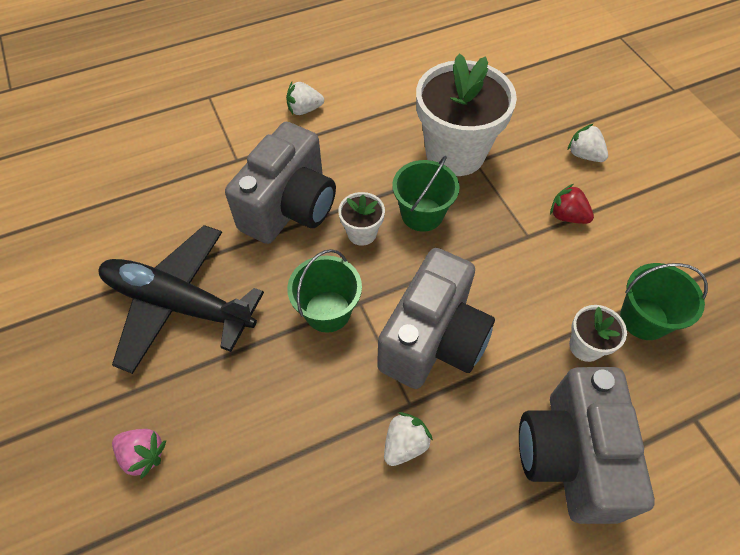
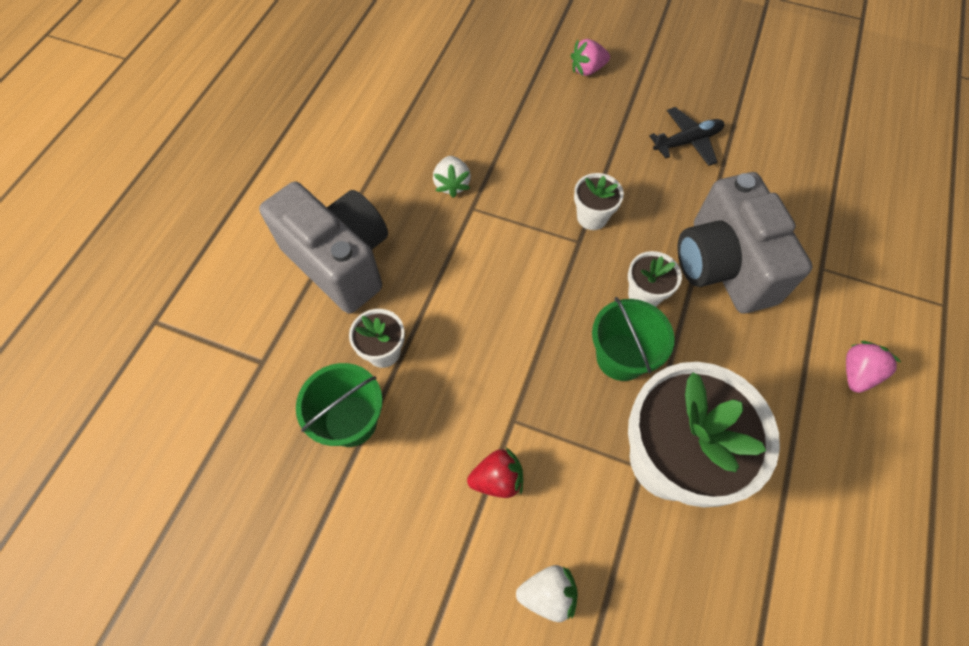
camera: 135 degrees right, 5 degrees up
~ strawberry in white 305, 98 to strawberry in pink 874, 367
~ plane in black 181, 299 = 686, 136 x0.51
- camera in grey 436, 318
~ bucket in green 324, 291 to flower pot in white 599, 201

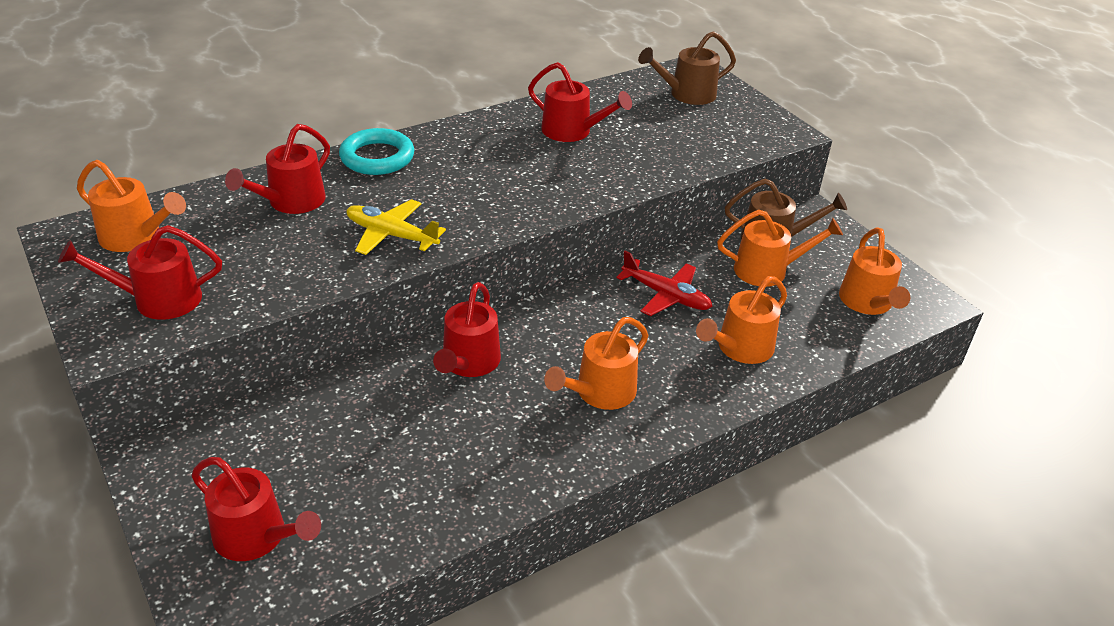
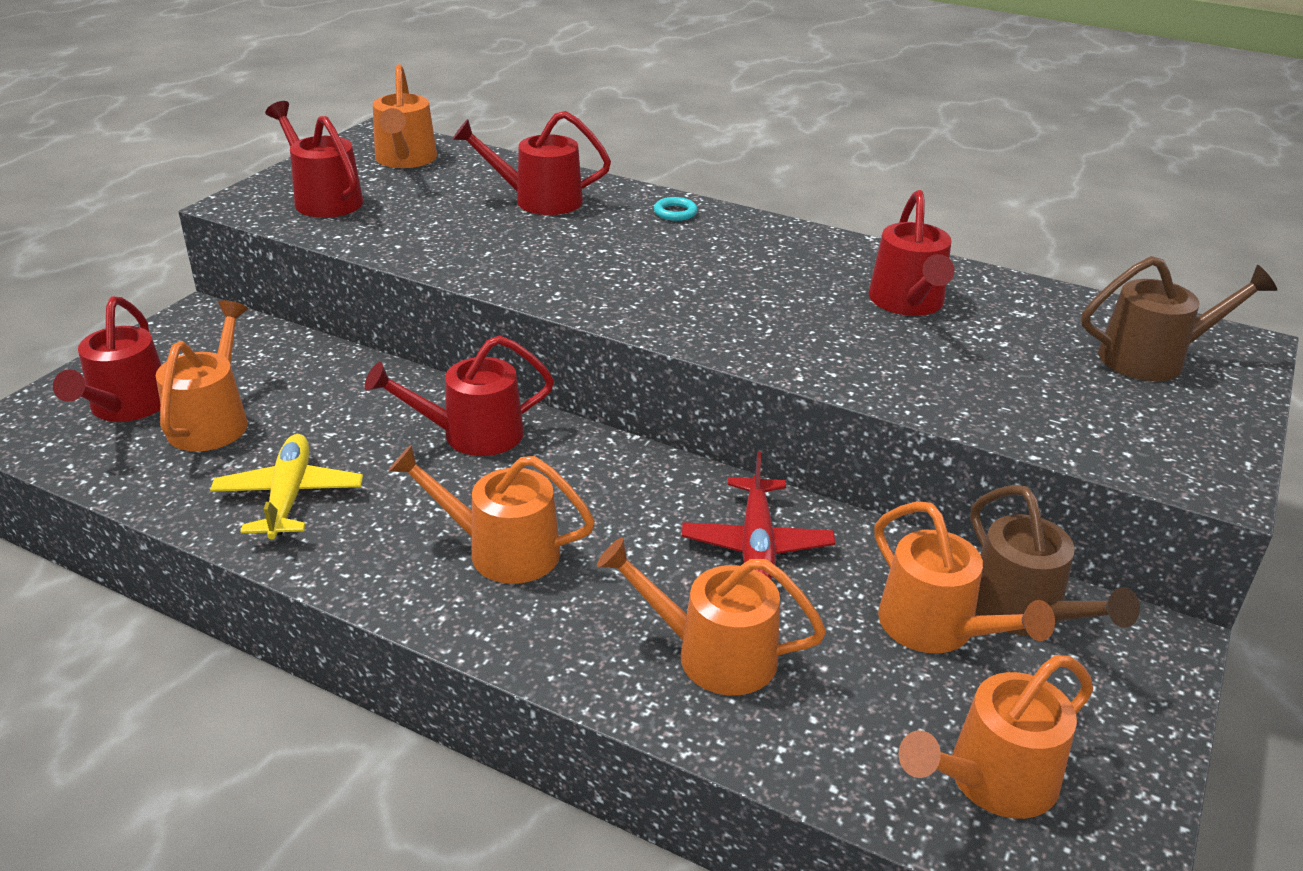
camera: 60 degrees right, 5 degrees down
~ watering can in brown 687, 68 = 1179, 318 135 degrees clockwise
~ ring in turquoise 376, 151 = 675, 209 x0.46
~ plane in yellow 396, 227 to 286, 486
+ watering can in orange 202, 375

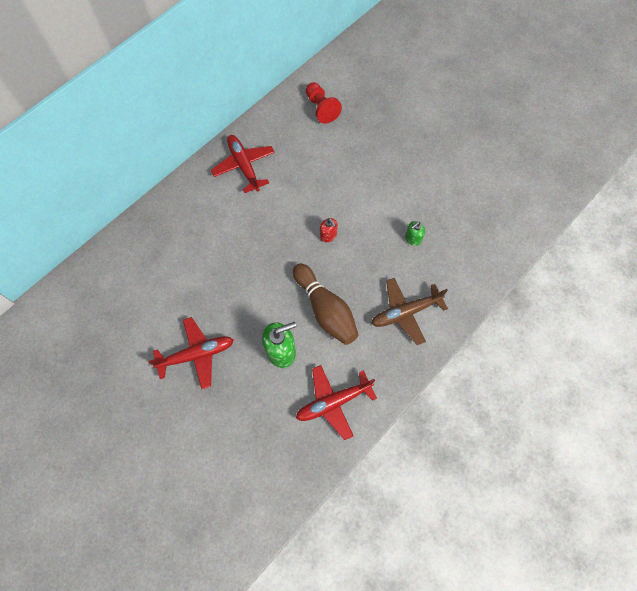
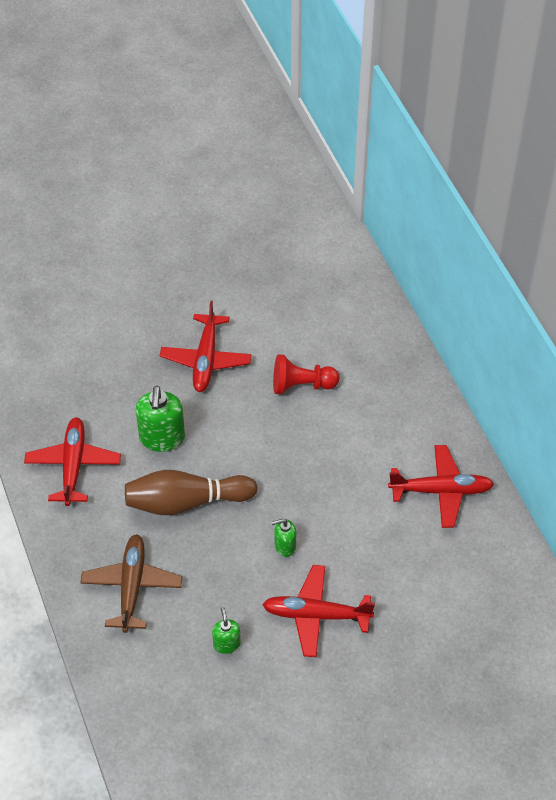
camera: 115 degrees right, 15 degrees down
~ pawn in red 324, 103 to 306, 374
~ soap dispenser in red 329, 230 to soap dispenser in green 284, 538
+ plane in red 318, 611

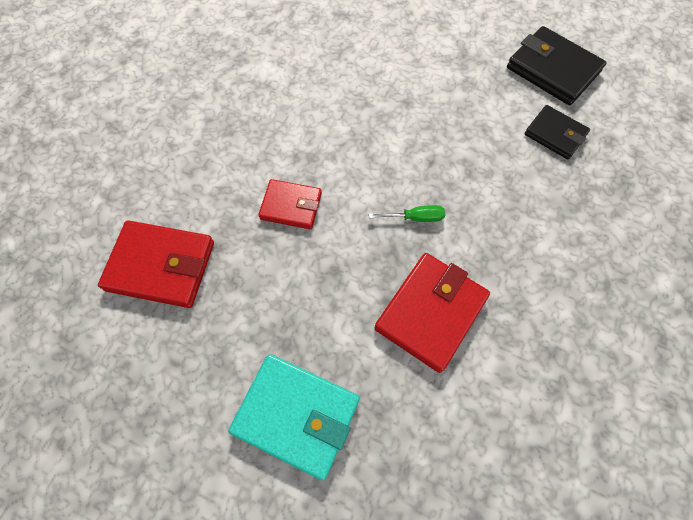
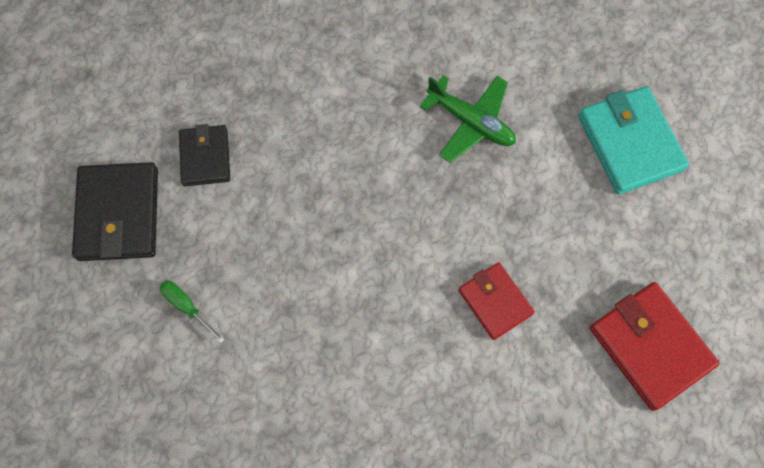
camera: 135 degrees left, 5 degrees up
~ screwdriver in green 407, 213 to 192, 311
~ wallet in red 432, 313 to plane in green 468, 118

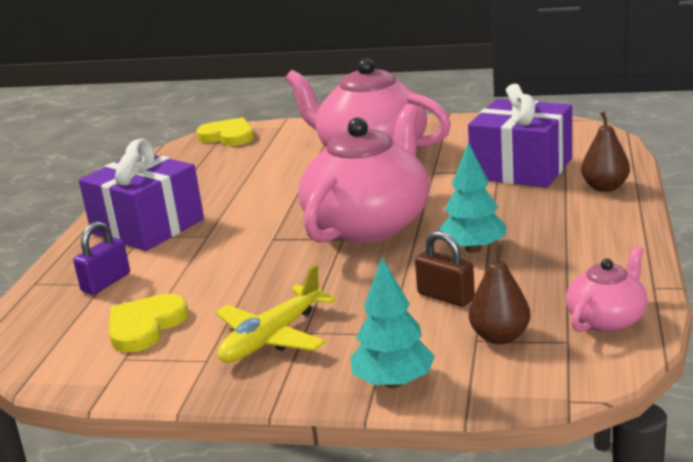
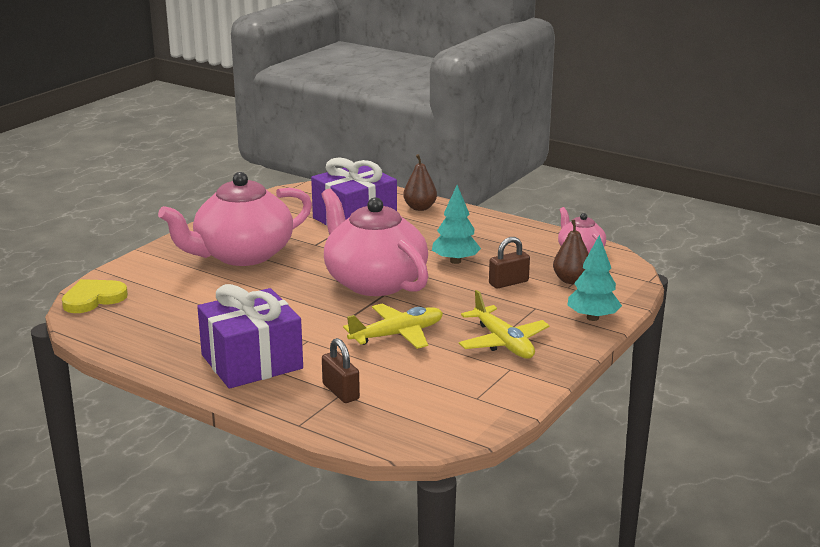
camera: 70 degrees left, 0 degrees up
~ padlock in purple 101, 258 to padlock in brown 341, 370
- heart in yellow 148, 323
+ plane in yellow 393, 326

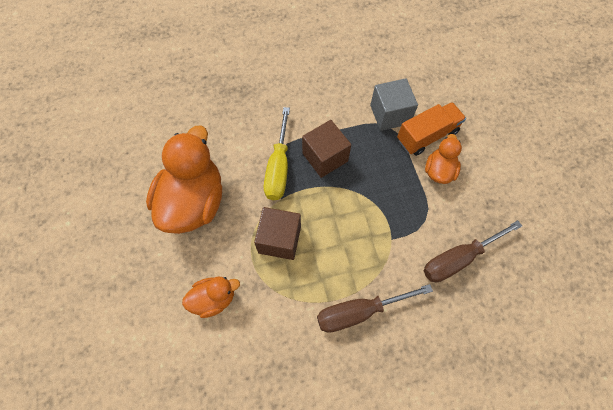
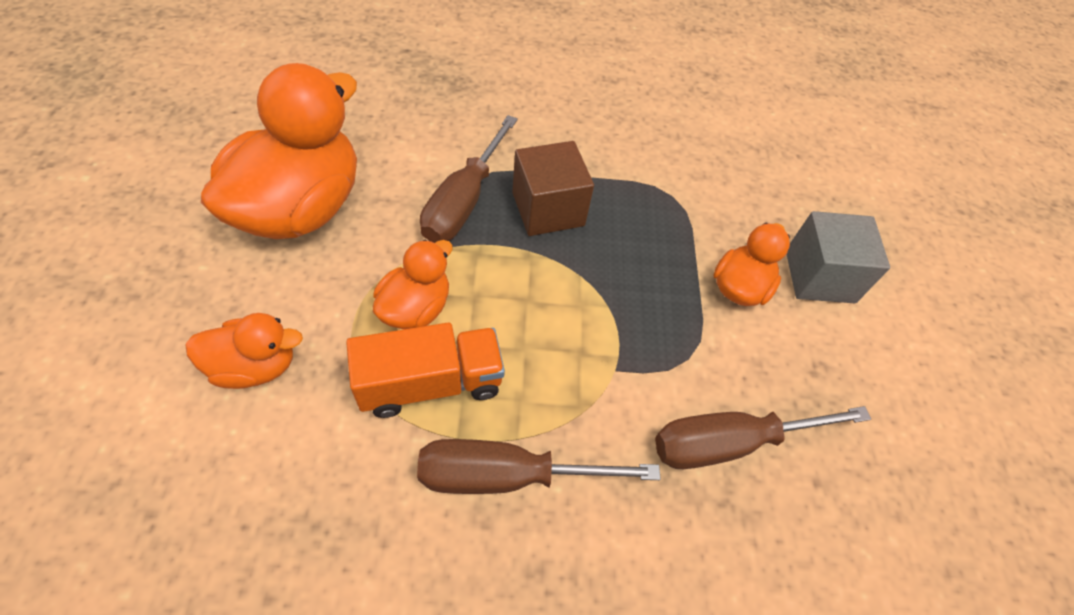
camera: 10 degrees right, 10 degrees down
~ cube in grey 394, 104 to 838, 257
~ truck in orange 431, 129 to 425, 370
~ screwdriver in yellow 277, 153 to screwdriver in brown 469, 179
~ cube in brown 277, 233 to duck in orange 413, 284

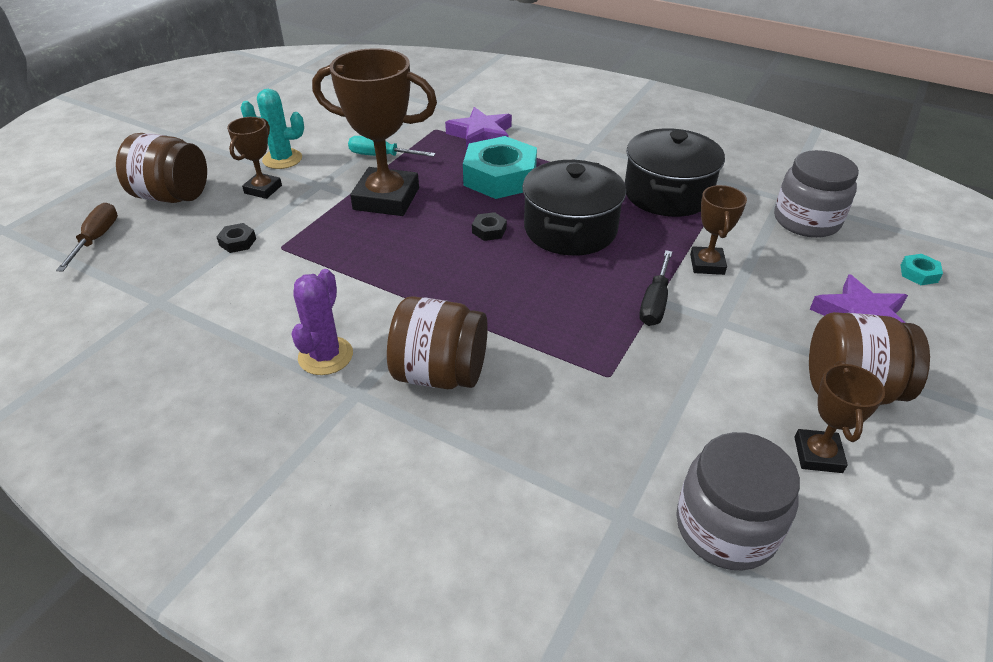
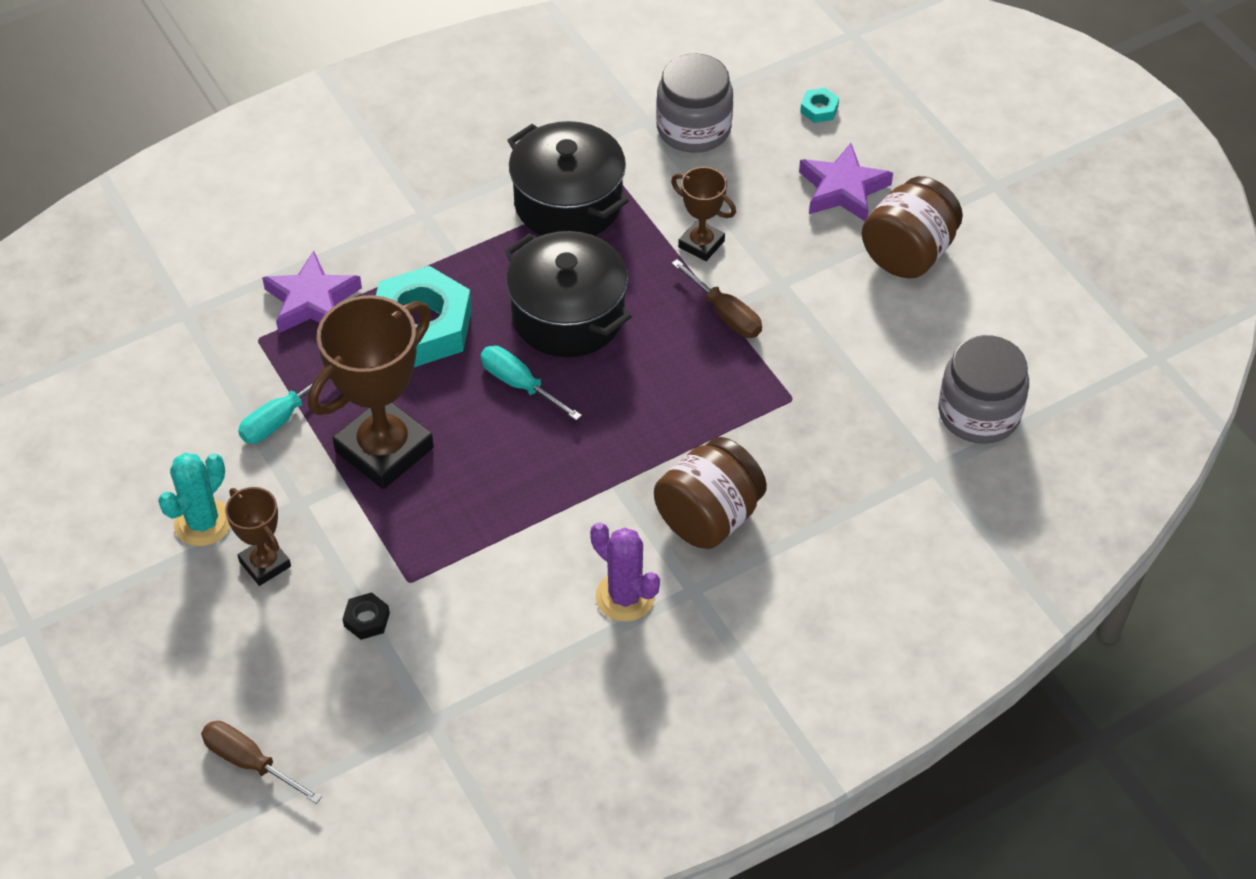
camera: 60 degrees left, 10 degrees up
- jar in brown 161, 168
~ nut in black 489, 226 to screwdriver in turquoise 531, 383
~ screwdriver in black 655, 288 to screwdriver in brown 716, 298
- trophy in brown 839, 417

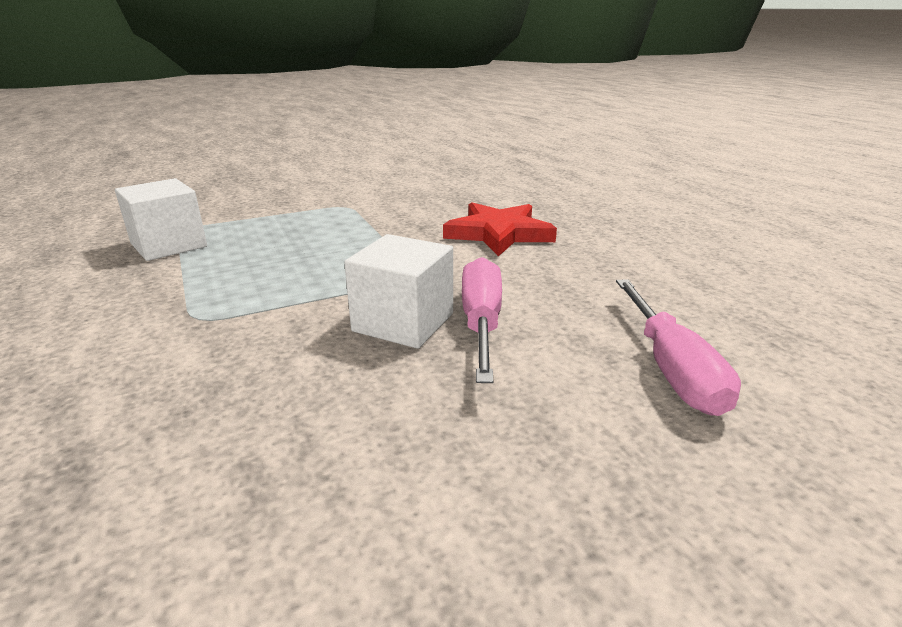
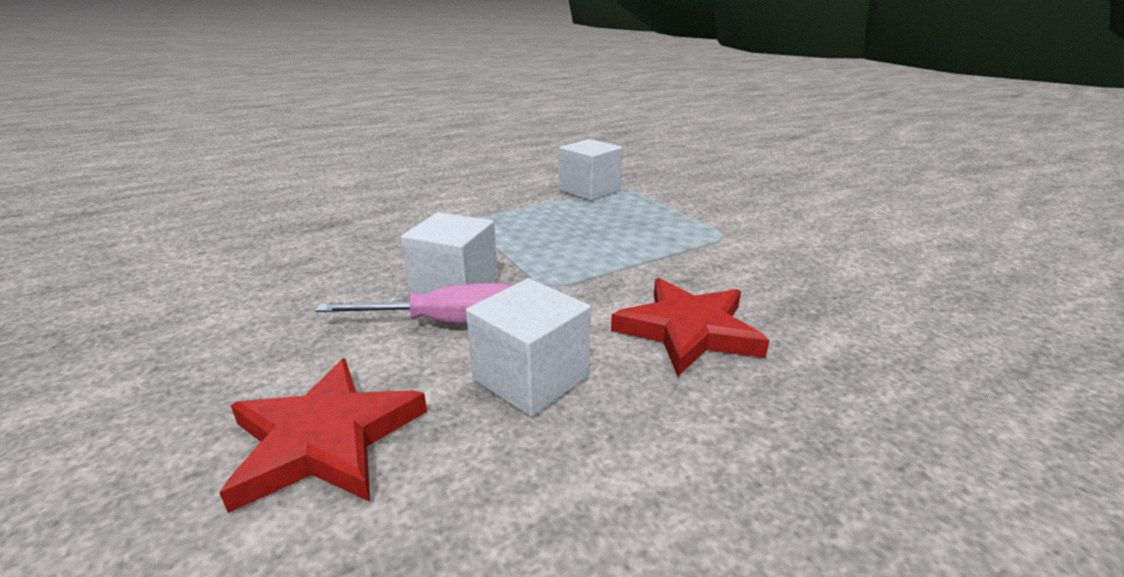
camera: 85 degrees right, 0 degrees up
~ screwdriver in pink 678, 347 to star in red 323, 436
+ cube in white 528, 347

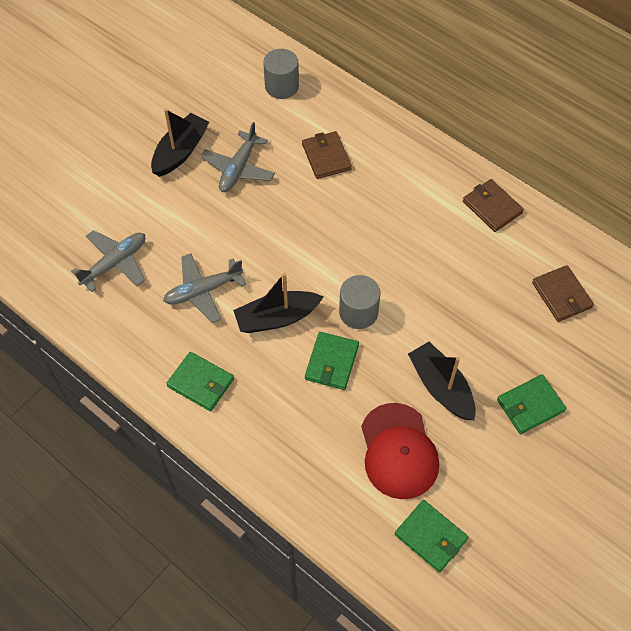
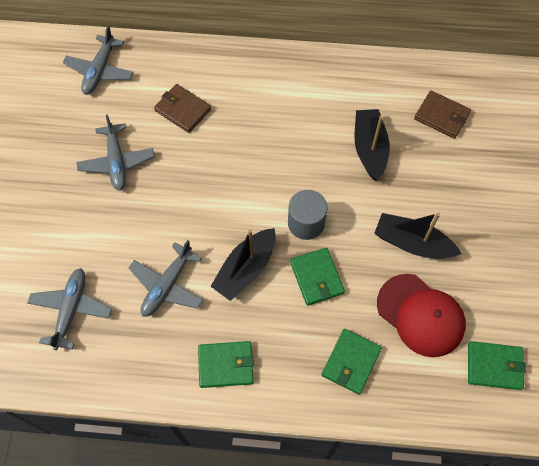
camera: 35 degrees left, 5 degrees up
~ cylinder in grey 281, 74 to plane in grey 97, 60
~ boat in black 180, 143 to 372, 145
- wallet in brown 493, 205
~ wallet in green 531, 404 to 352, 362

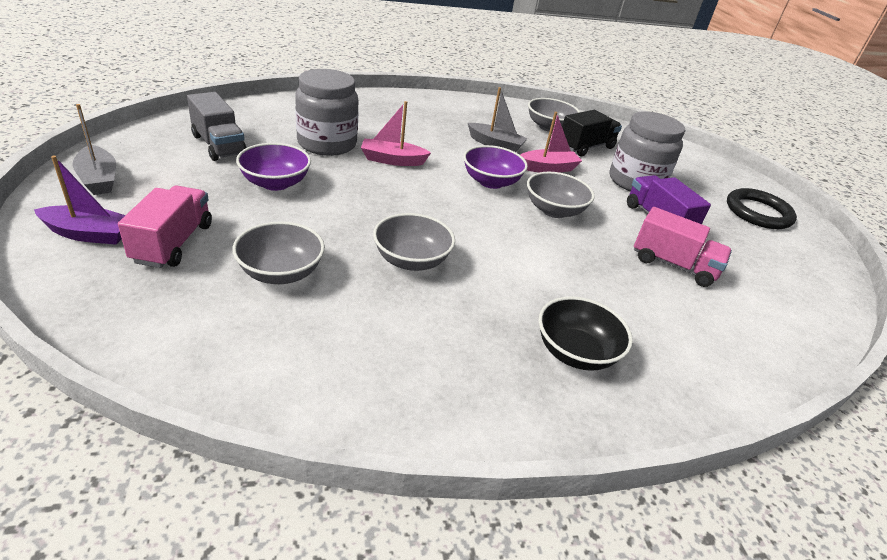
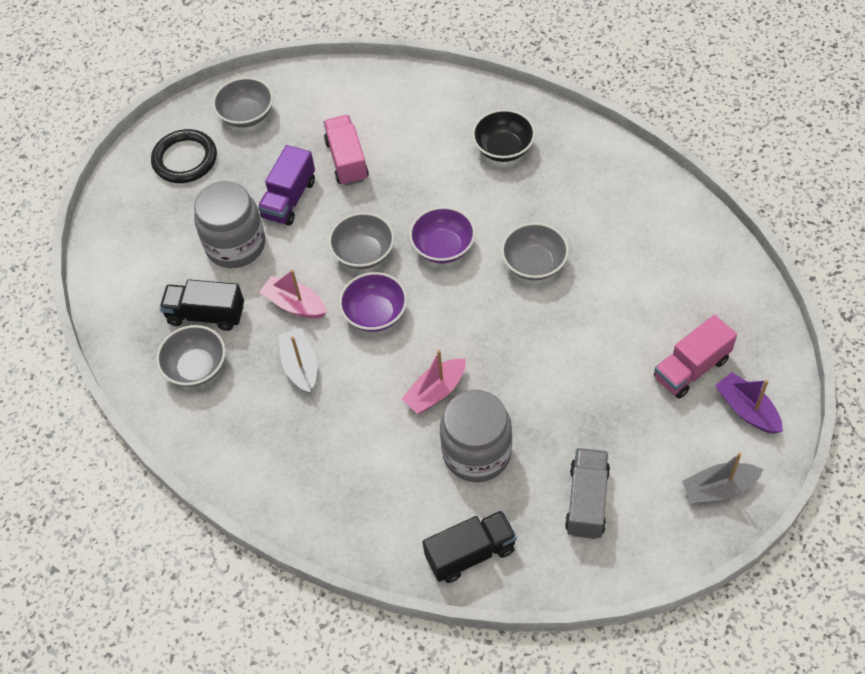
camera: 125 degrees left, 20 degrees up
~ boat in pink 396, 133 = 433, 382 90 degrees clockwise
~ boat in grey 94, 149 = 722, 478 120 degrees counterclockwise
~ bowl in purple 273, 167 to 442, 235
~ bowl in grey 278, 252 to 243, 102
+ truck in black 469, 546

